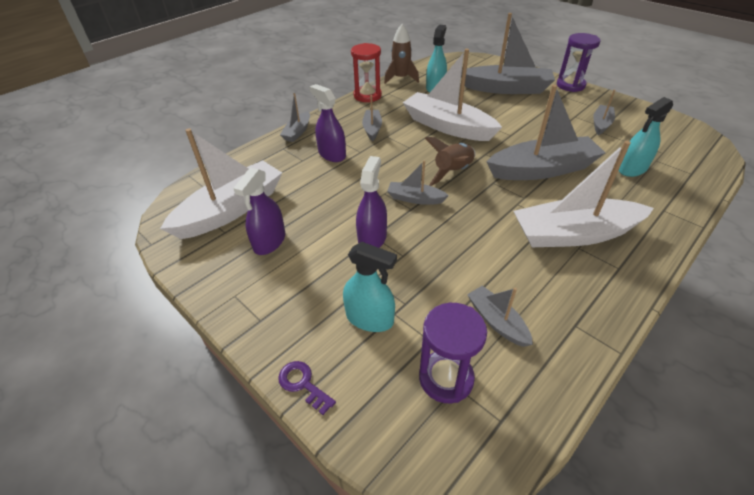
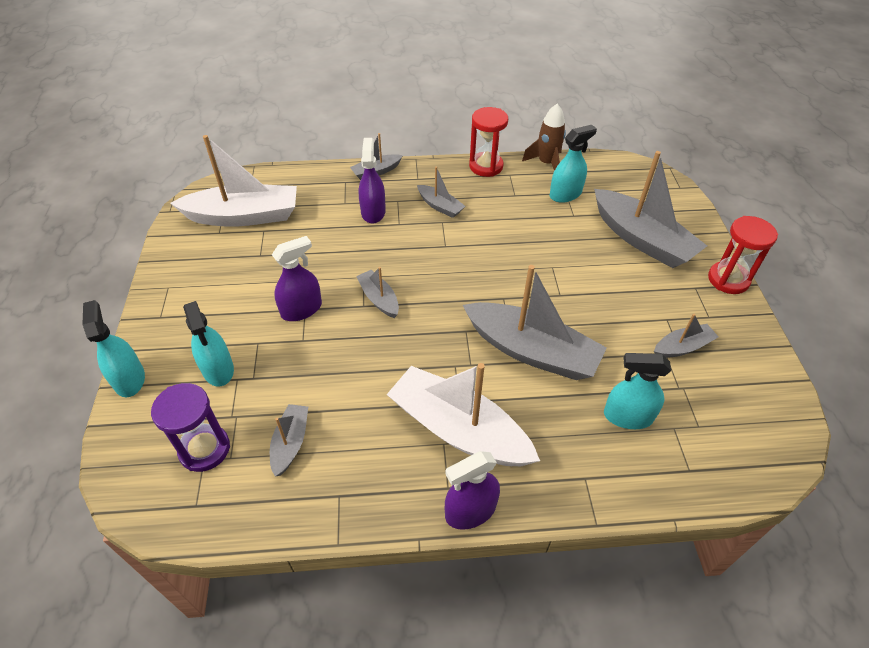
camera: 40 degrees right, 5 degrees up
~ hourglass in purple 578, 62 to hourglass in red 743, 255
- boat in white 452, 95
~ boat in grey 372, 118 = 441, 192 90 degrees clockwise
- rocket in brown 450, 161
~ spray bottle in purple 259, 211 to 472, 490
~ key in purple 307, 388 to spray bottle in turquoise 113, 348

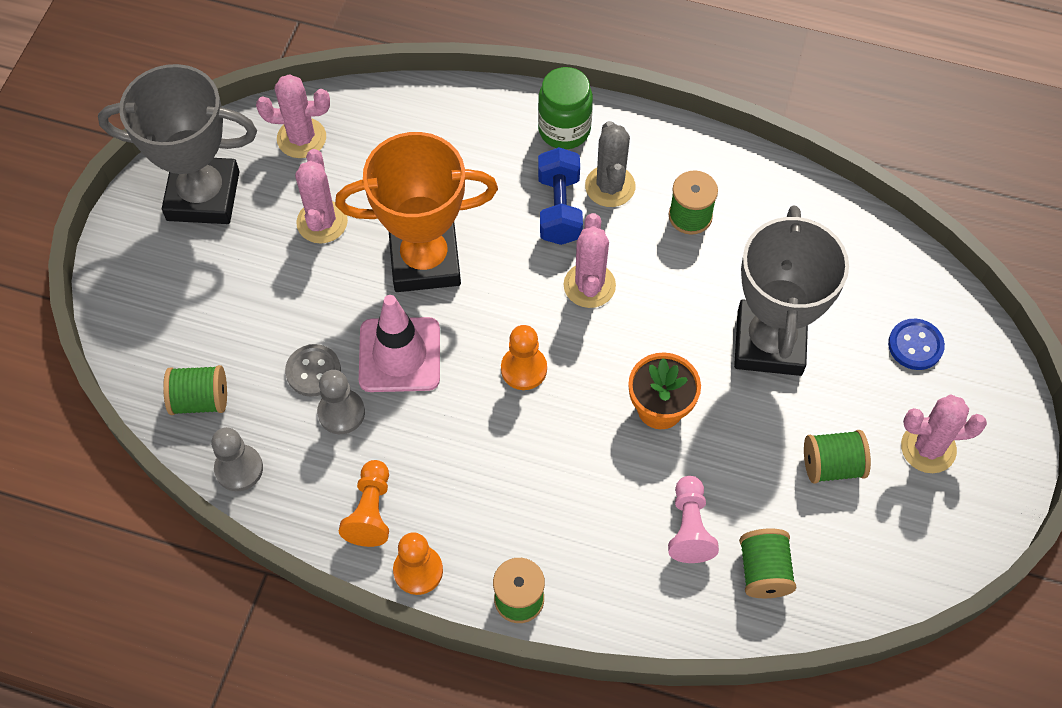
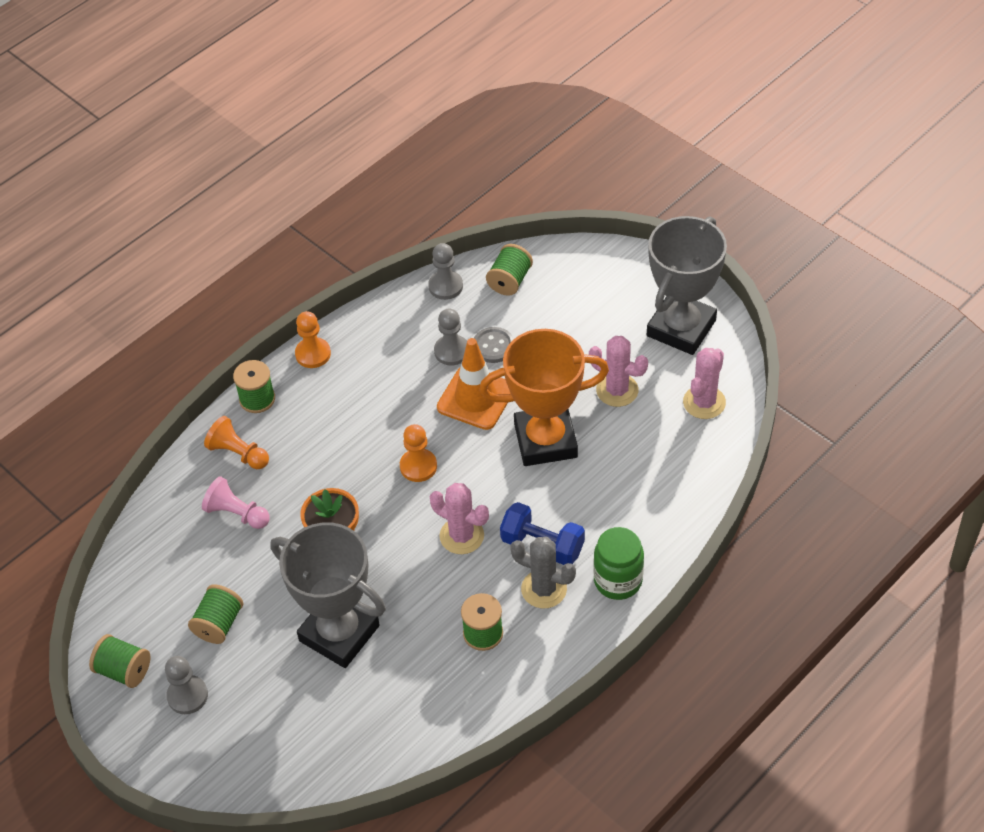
camera: 120 degrees right, 10 degrees down
~ trophy in orange 416, 212 = 544, 397 60 degrees clockwise
~ traffic cone in pink 399, 343 to traffic cone in orange 474, 384
- button in blue 916, 344
~ cactus in pink 944, 433 to pawn in grey 186, 685
~ pawn in orange 364, 503 to 236, 442
~ spool in green 768, 563 to 120, 661

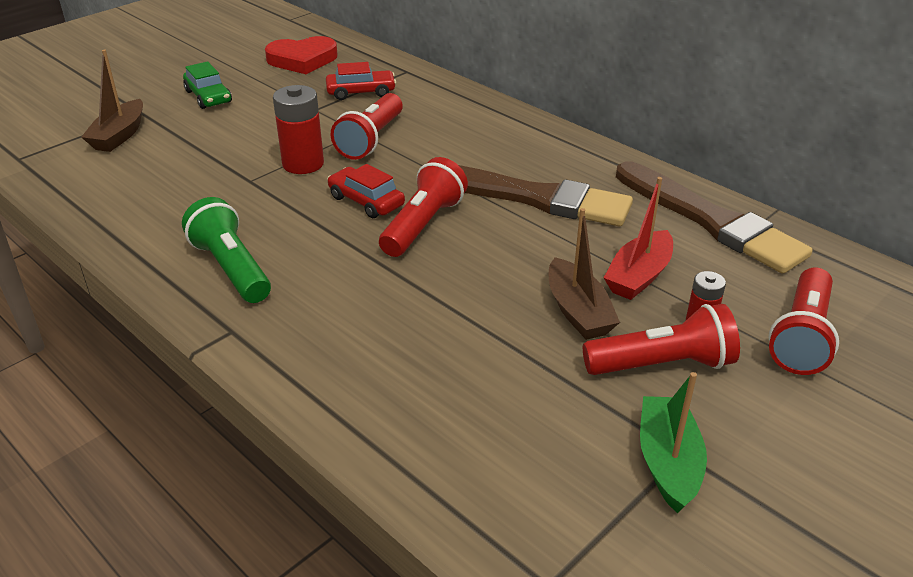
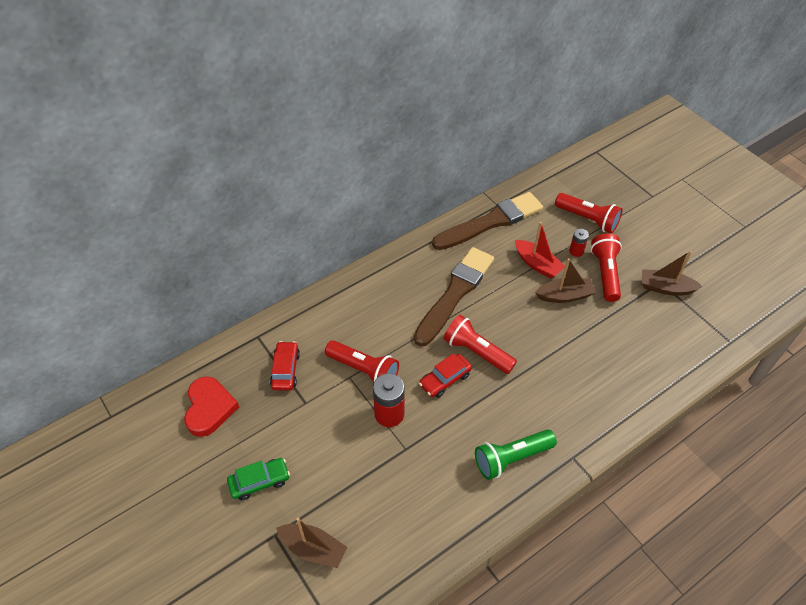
camera: 80 degrees left, 15 degrees up
~ boat in green 673, 442 to boat in brown 672, 273

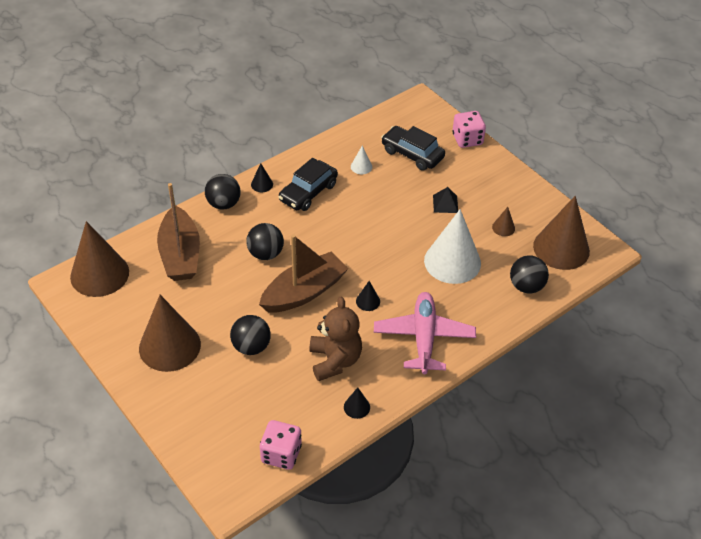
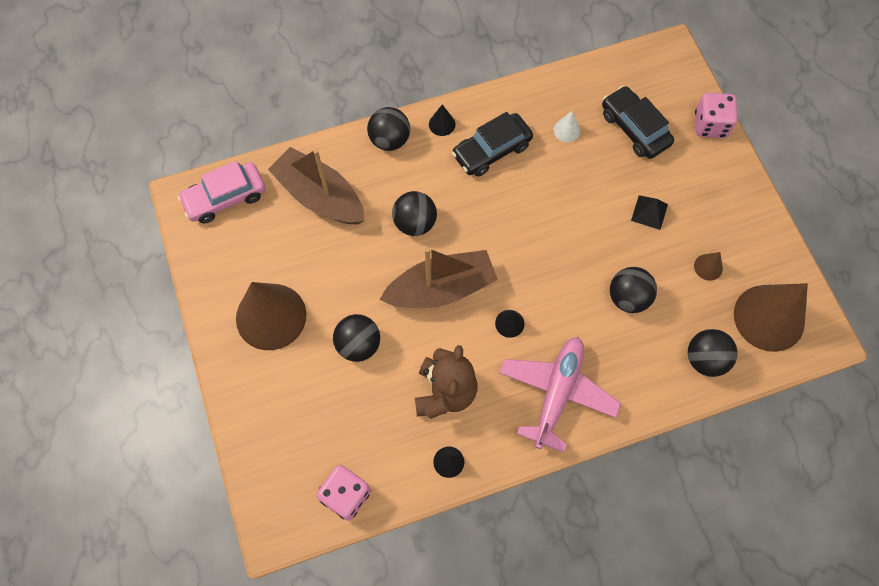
camera: 20 degrees right, 20 degrees up
~ boat in brown 178, 232 = 316, 186 120 degrees clockwise
~ cone in white 452, 246 to ball in black 633, 290
~ cone in brown 99, 259 to car in pink 221, 192

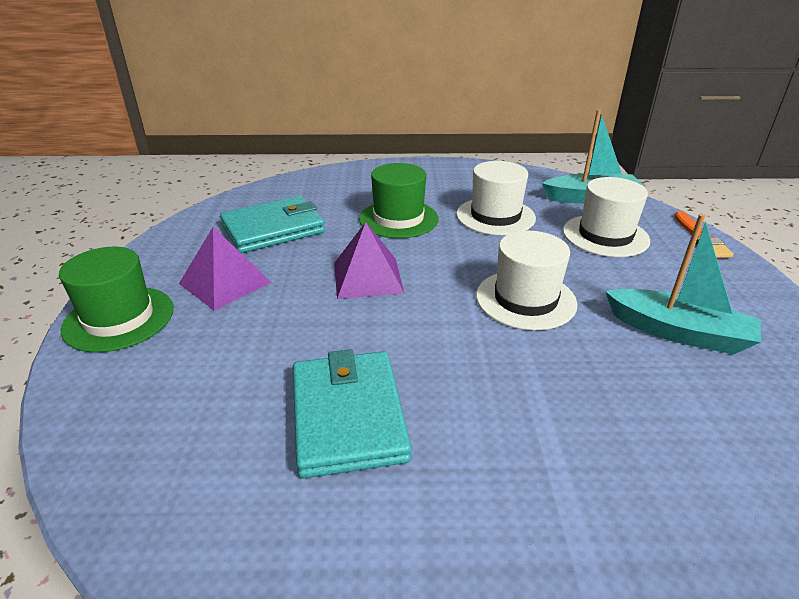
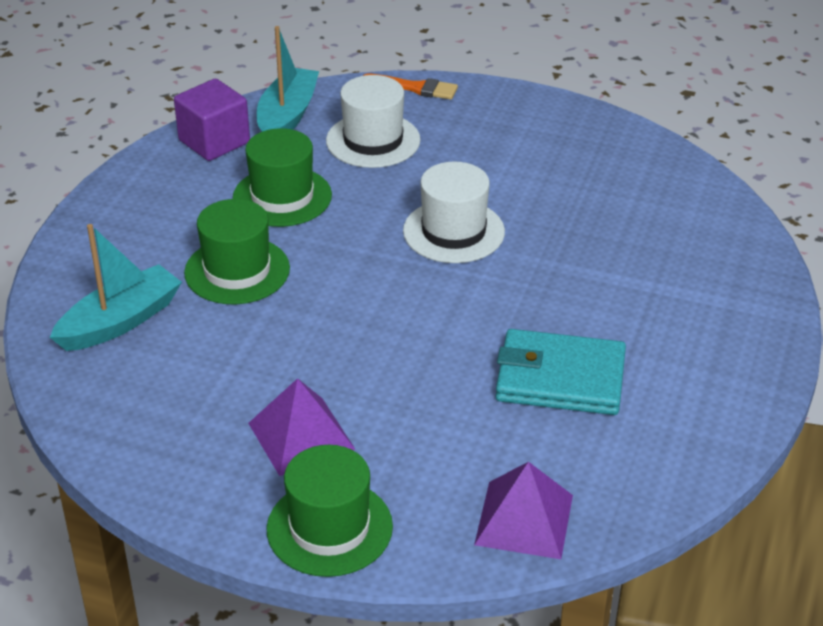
camera: 70 degrees left, 5 degrees up
~ hat in white 496, 198 to hat in green 282, 177
- wallet in turquoise 272, 224
~ boat in turquoise 683, 284 to 116, 287
~ pyramid in purple 369, 260 to 523, 510
+ cube in purple 212, 119

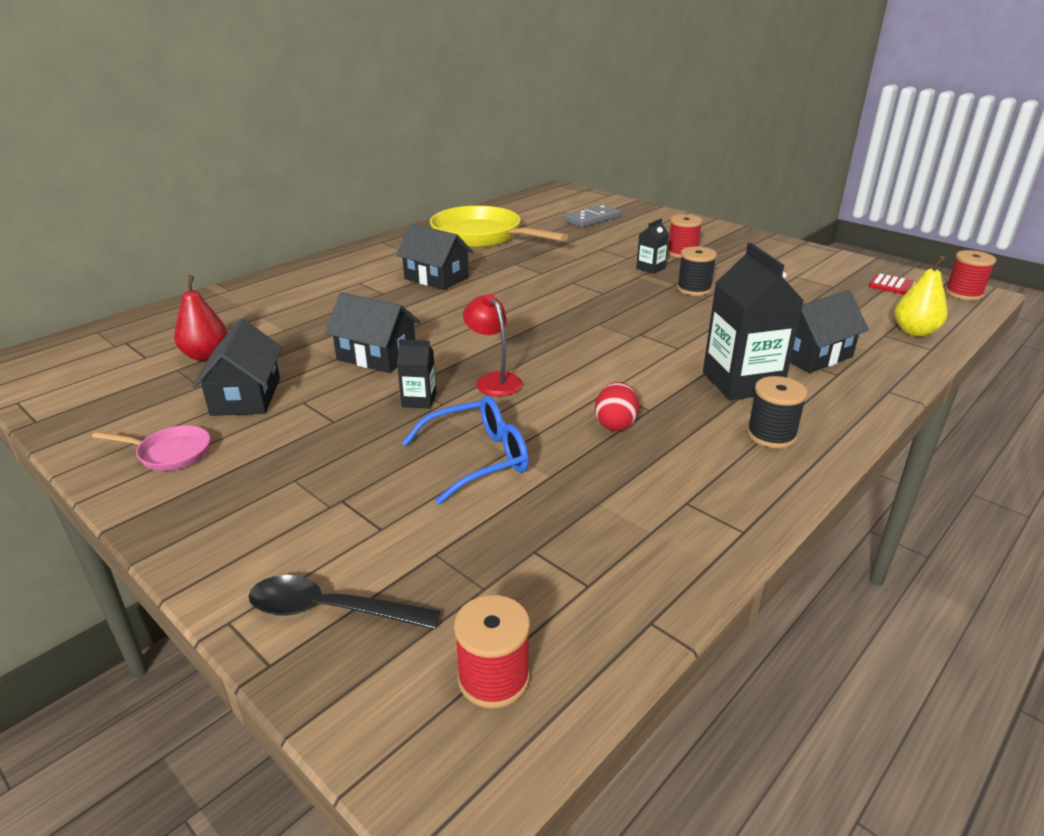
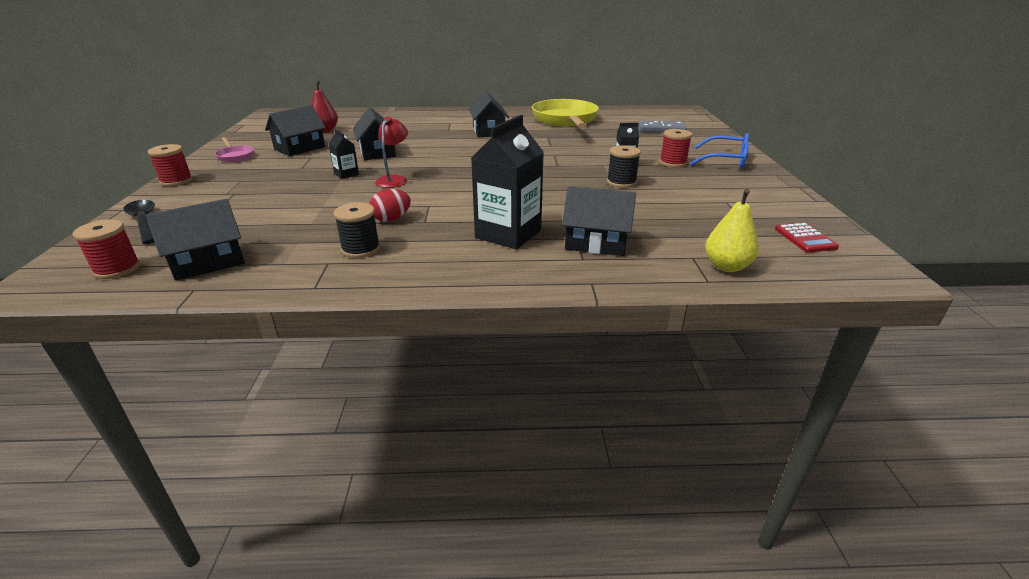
camera: 45 degrees right, 0 degrees up
~ spool in red 970, 275 to 170, 165
~ spool in black 777, 412 to 357, 230
~ glasses in blue 465, 450 to 719, 150
+ house in black 195, 240

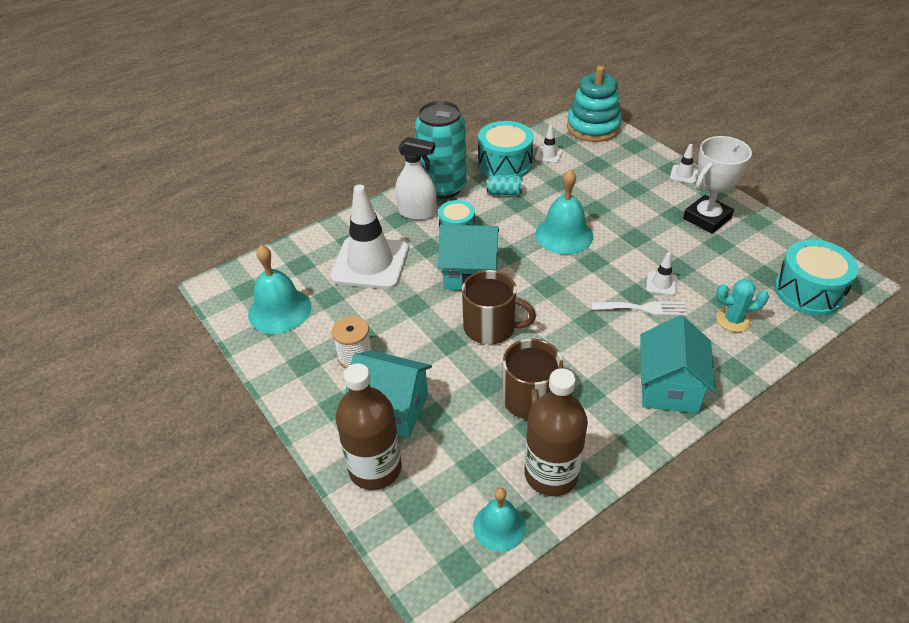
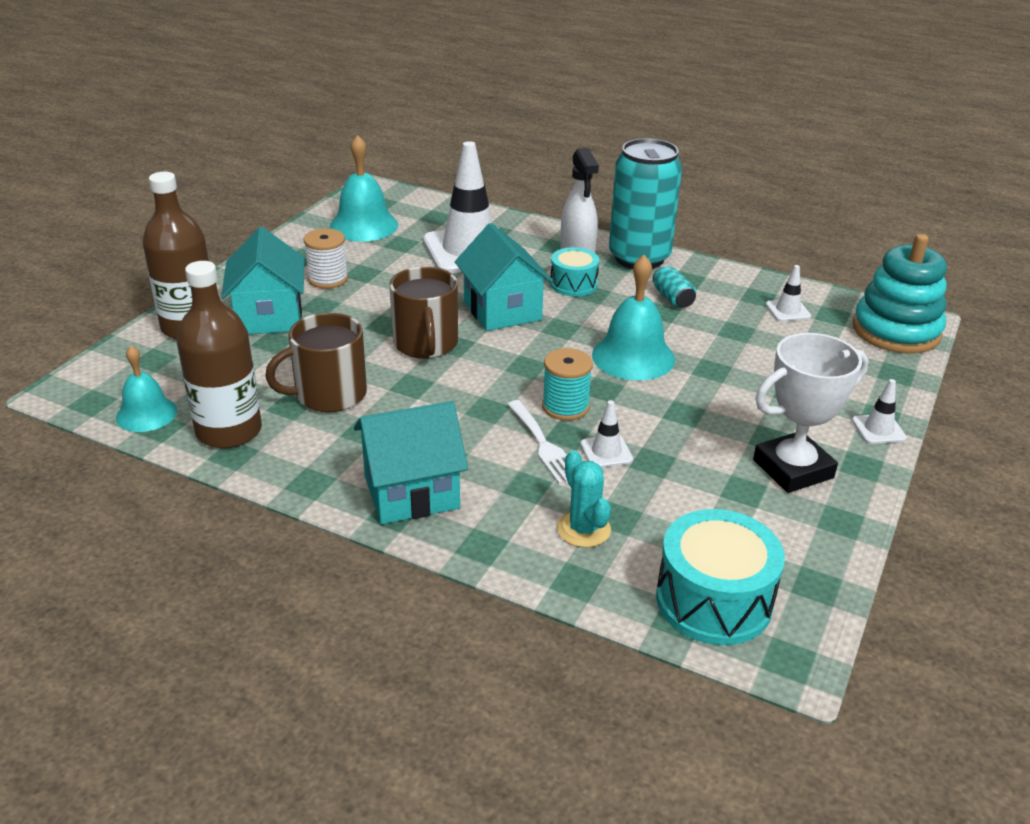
camera: 60 degrees right, 10 degrees down
- drum in turquoise 506, 149
~ trophy in white 717, 185 = 810, 413 45 degrees counterclockwise
+ spool in turquoise 567, 384

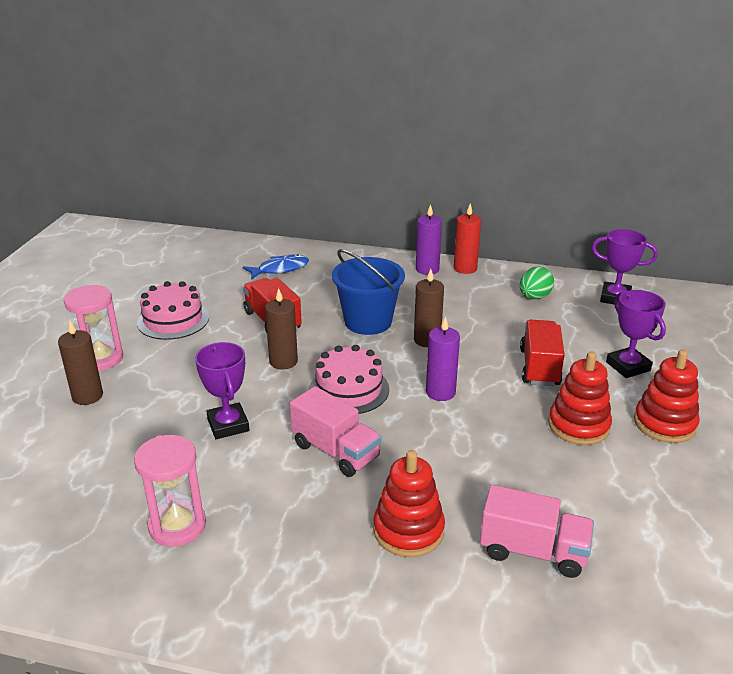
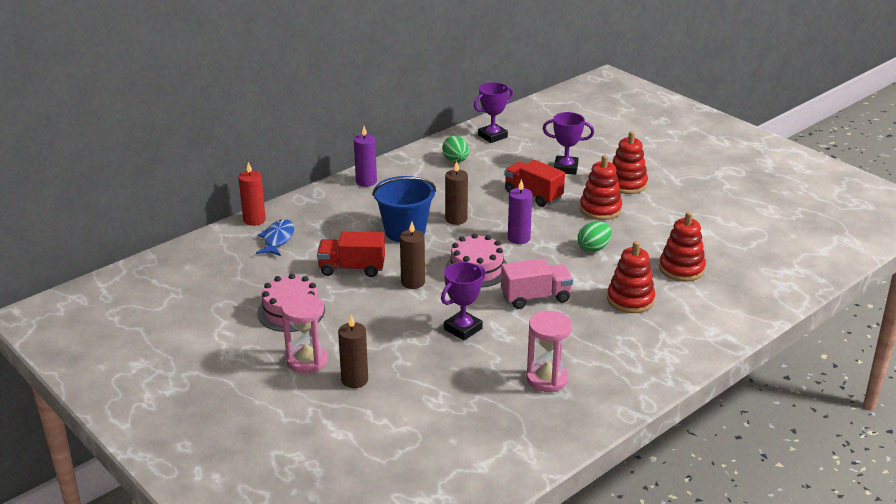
camera: 55 degrees left, 0 degrees up
~ candle in red 467, 238 to 252, 194
~ trophy in purple 222, 390 = 463, 301 60 degrees counterclockwise
~ truck in pink 537, 531 to stacking toy in red 682, 247
+ egg in green 595, 236

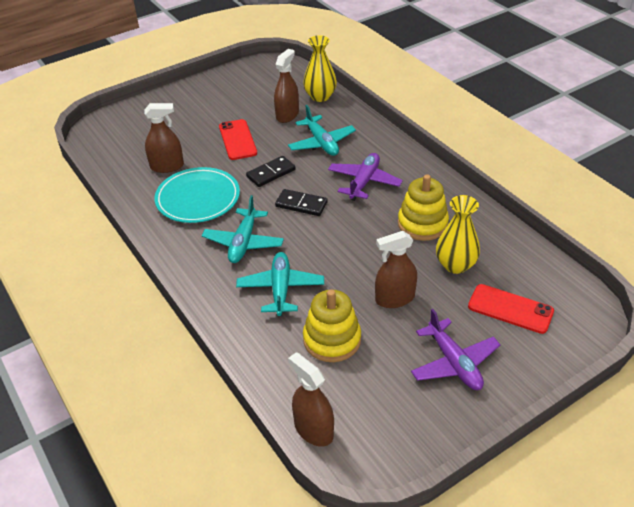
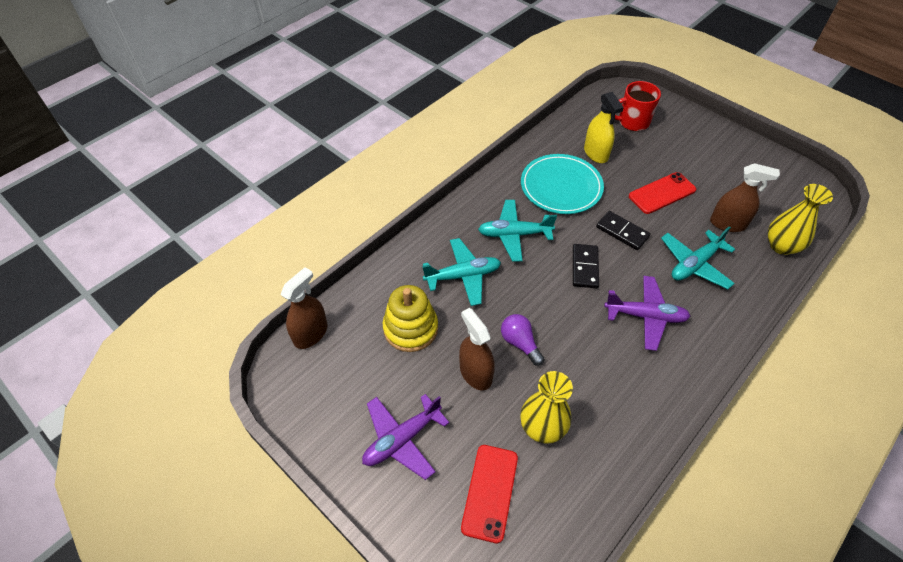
camera: 75 degrees right, 10 degrees up
~ spray bottle in brown 164, 138 to spray bottle in yellow 604, 127
- stacking toy in yellow 423, 207
+ mug in red 638, 106
+ light bulb in purple 522, 340

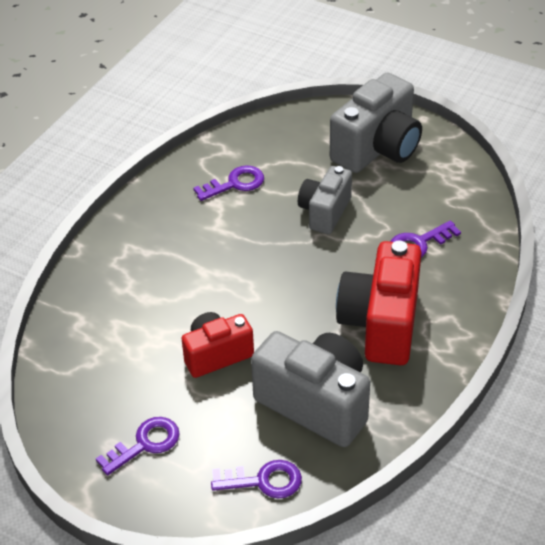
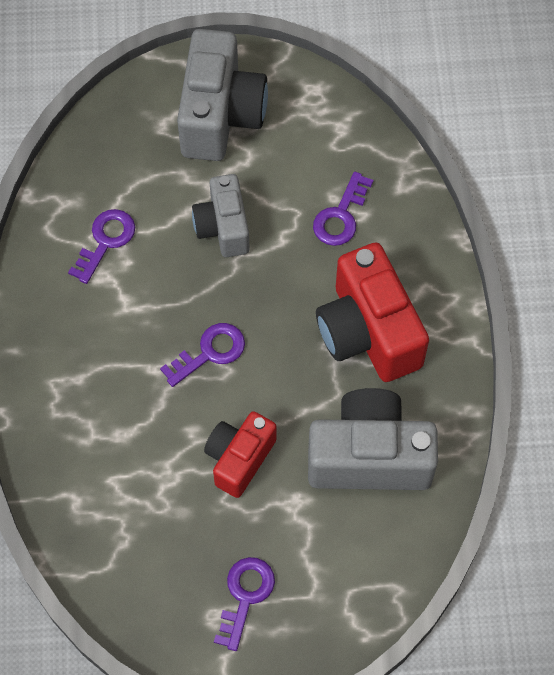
camera: 35 degrees left, 20 degrees up
~ key in purple 256, 479 to 202, 355

